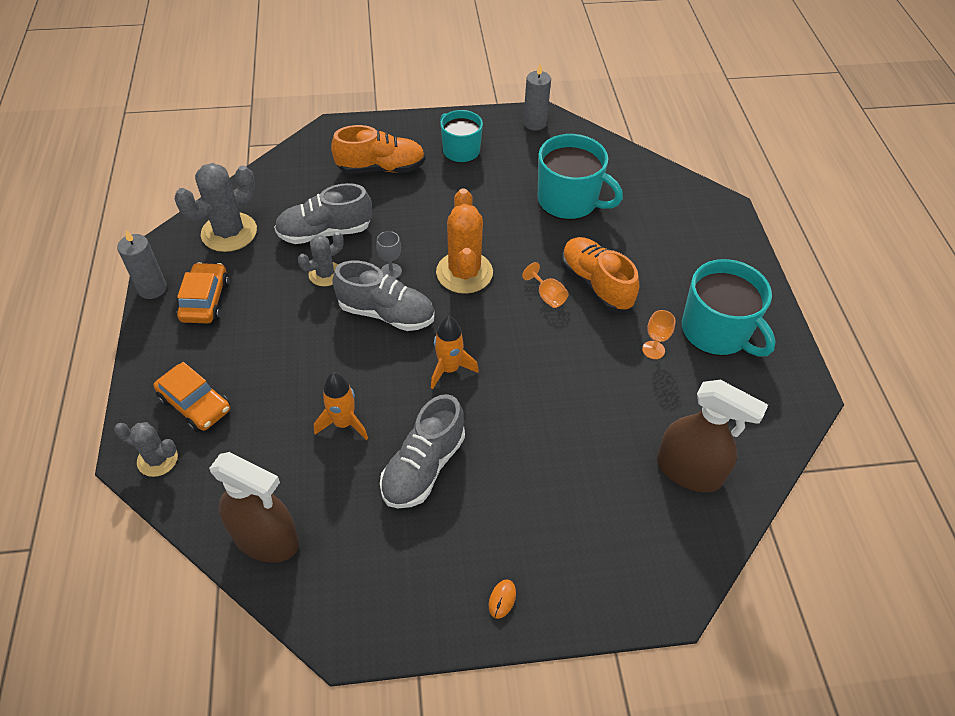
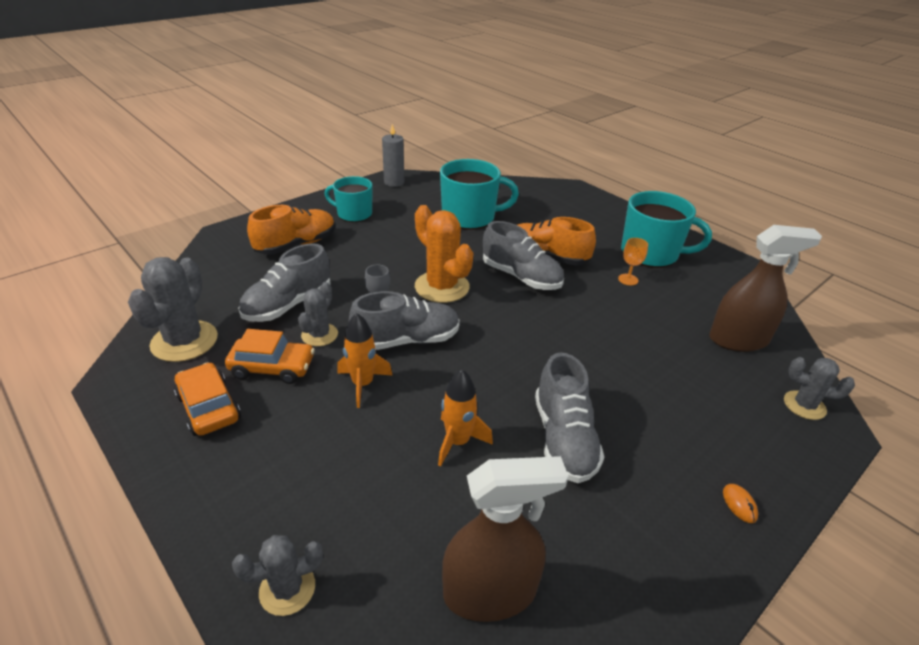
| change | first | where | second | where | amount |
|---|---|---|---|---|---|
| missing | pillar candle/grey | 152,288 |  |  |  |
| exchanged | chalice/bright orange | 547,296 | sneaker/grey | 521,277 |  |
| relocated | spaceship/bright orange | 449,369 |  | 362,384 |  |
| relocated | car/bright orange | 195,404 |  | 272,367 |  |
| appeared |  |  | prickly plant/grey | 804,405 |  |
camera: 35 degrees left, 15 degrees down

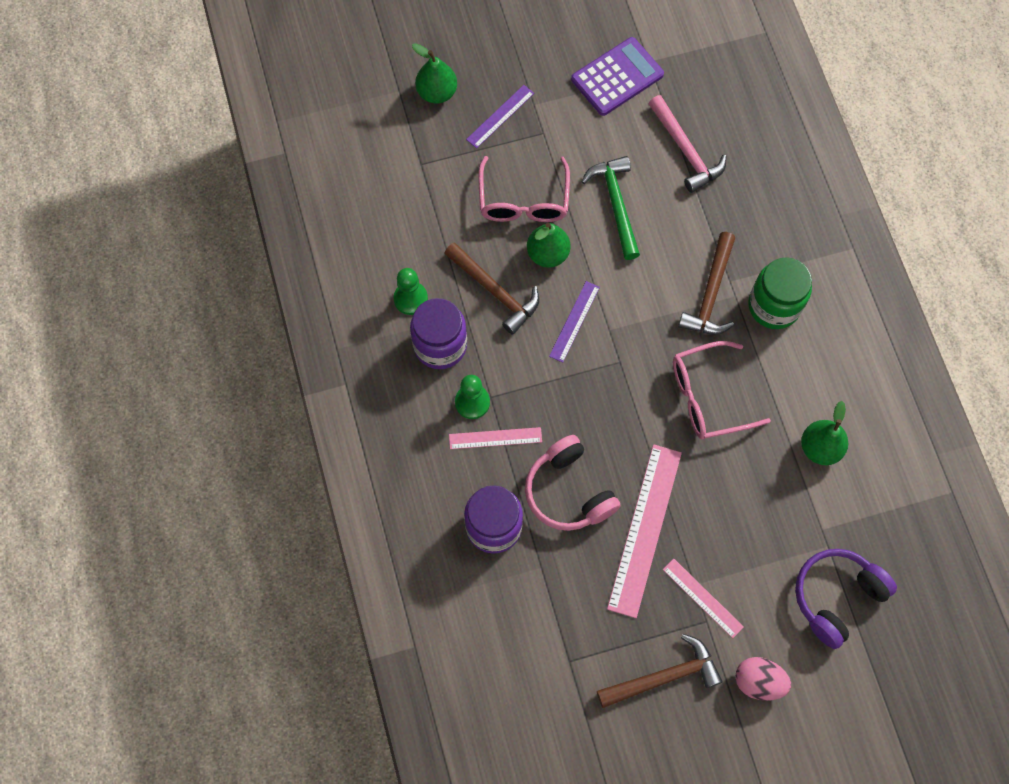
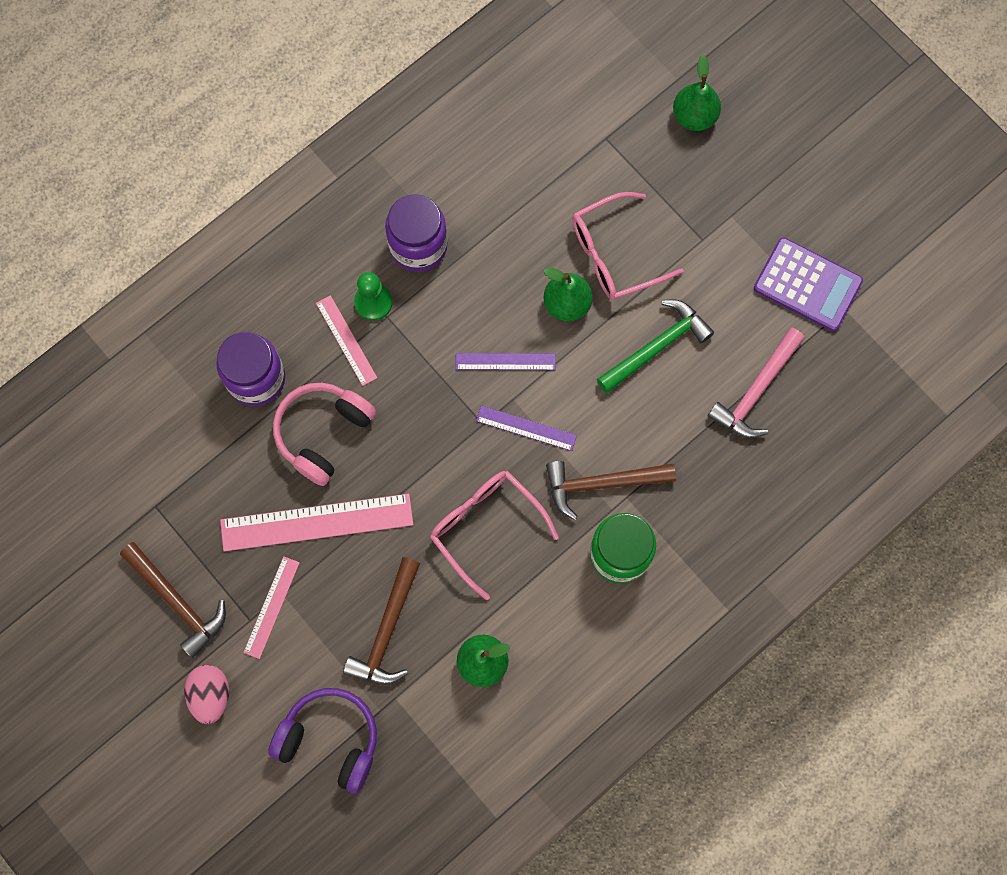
| change | first | where | second | where | amount |
|---|---|---|---|---|---|
| relocated | straightedge/violet | 500,116 |  | 526,428 |  |
| relocated | hammer/brown | 495,292 |  | 386,631 |  |
| missing | pawn/green | 410,299 |  |  |  |
camera: 65 degrees right, 5 degrees up

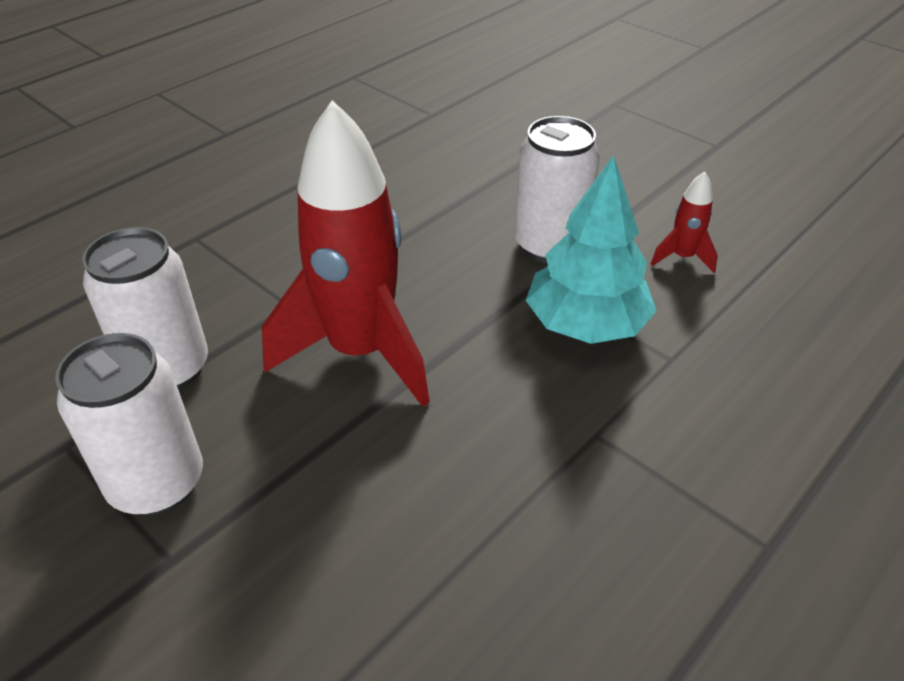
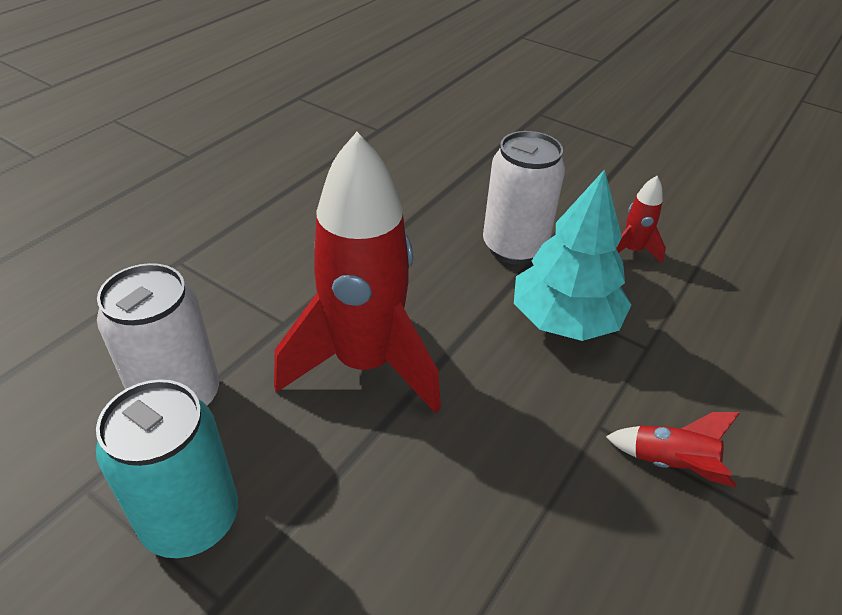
| change | first | where | second | where | amount |
|---|---|---|---|---|---|
| colour | can/pure white | 157,483 | can/teal | 191,519 |  |
| appeared |  |  | spaceship/crimson | 670,464 |  |
camera: 10 degrees left, 0 degrees up

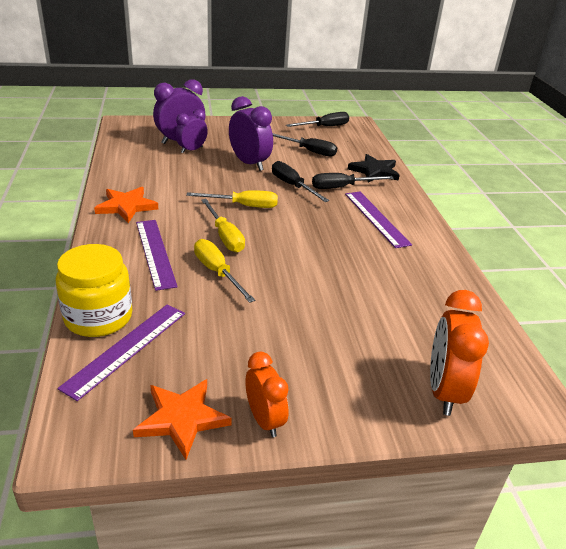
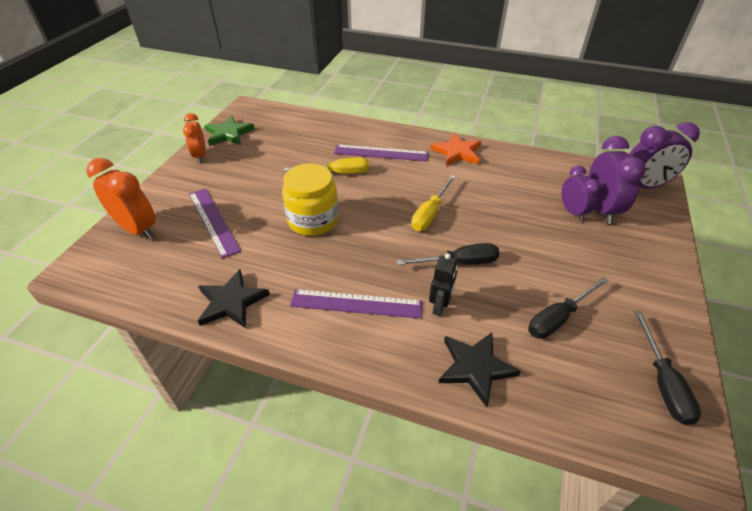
| change | first | where | second | where | amount |
|---|---|---|---|---|---|
| relocated | clock/violet | 249,163 |  | 644,186 |  |
| exchanged | hand screwdriver/black | 342,187 | toy robot/black | 440,306 |  |
| missing | hand screwdriver/yellow | 225,236 |  |  |  |
| relocated | jam jar/yellow | 98,317 |  | 313,220 |  |
| relocated | straightedge/violet | 126,348 |  | 213,221 |  |
| spun | clock/bright orange | 264,420 |  | 200,156 | 75 degrees clockwise |
| colour | five-pointed star/bright orange | 182,419 | five-pointed star/green | 228,134 |  |
| appeared |  |  | five-pointed star/black | 231,302 |  |
camera: 120 degrees right, 10 degrees up

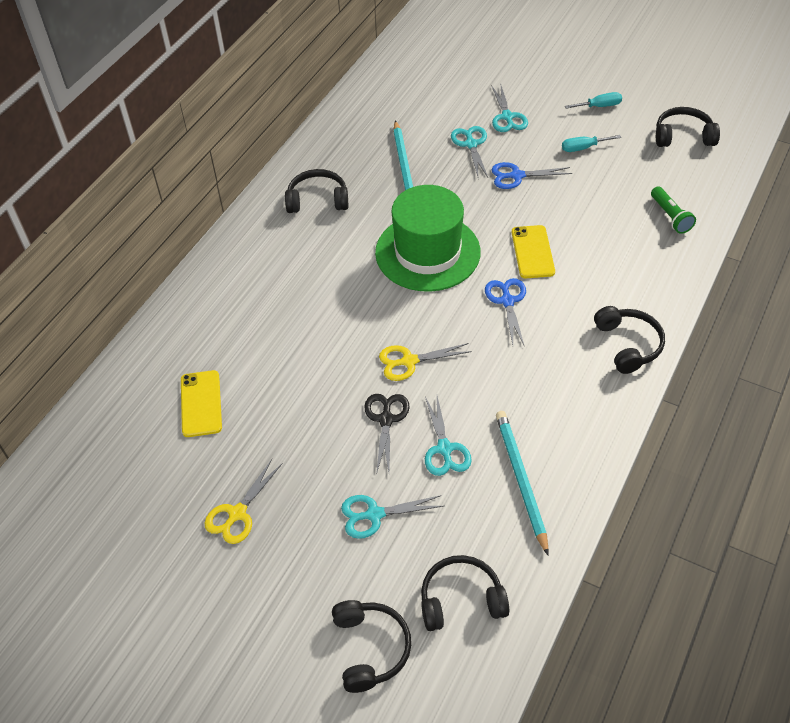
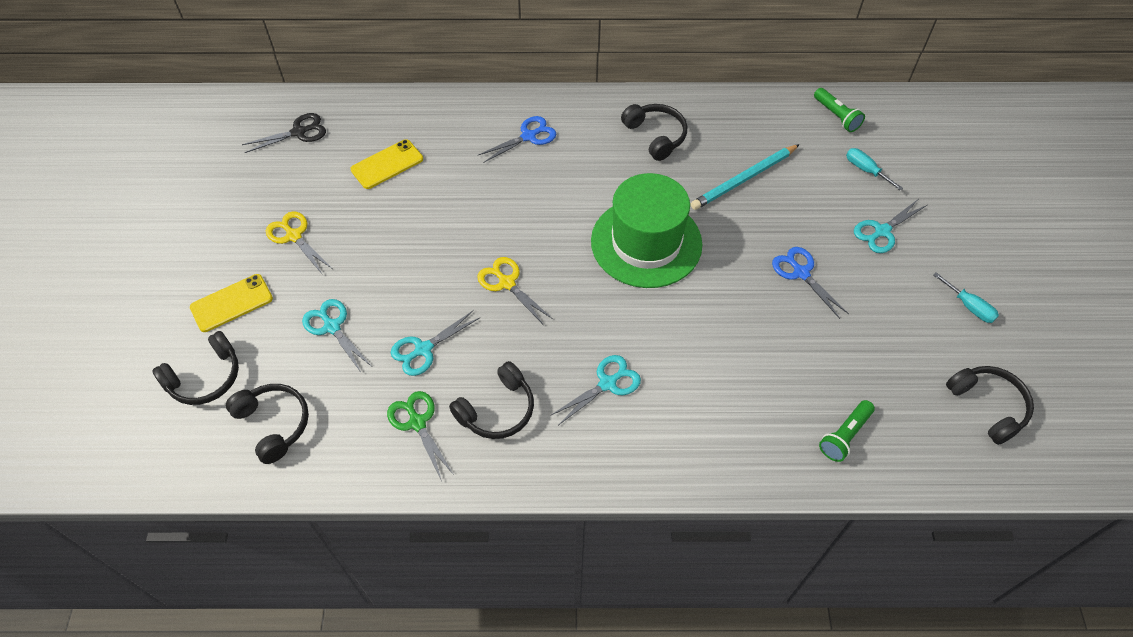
| change | first | where | second | where | amount |
|---|---|---|---|---|---|
| relocated | scissors/teal | 471,144 |  | 607,384 |  |
| relocated | hand screwdriver/teal | 583,148 |  | 865,170 |  |
| relocated | smartphone/yellow | 532,252 |  | 231,303 |  |
| relocated | scissors/cobalt | 507,301 |  | 528,136 |  |
| relocated | headset/black | 628,345 |  | 497,410 |  |
| relocated | scissors/black | 386,419 |  | 299,132 |  |
| exchanged | lead pencil/teal | 521,480 | scissors/green | 417,422 |  |
| spun | scissors/yellow | 237,513 |  | 294,236 | 45 degrees clockwise |
| appeared |  |  | torch/green | 836,116 |  |
camera: 60 degrees right, 5 degrees up

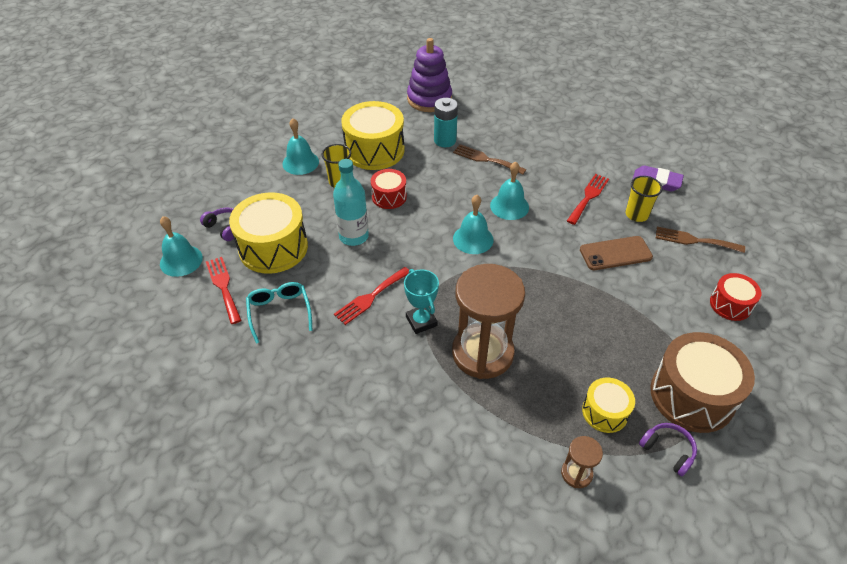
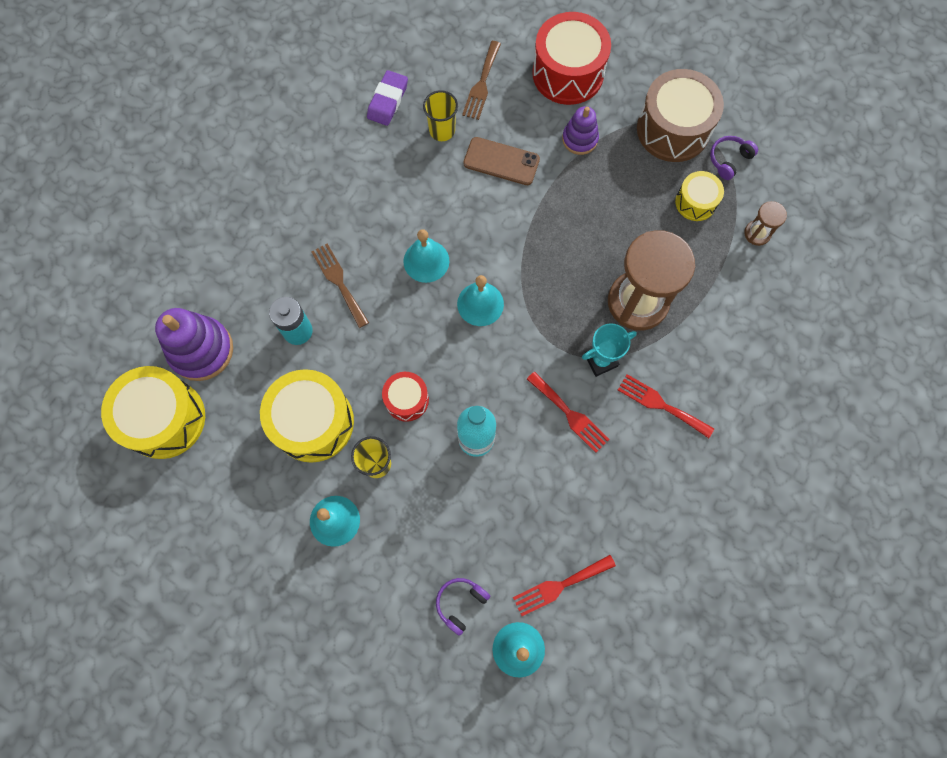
| change | first | where | second | where | amount |
|---|---|---|---|---|---|
| spun | dinner fork/brown | 486,159 |  | 339,282 | 120 degrees clockwise |
| relocated | dinner fork/crimson | 588,197 |  | 661,404 |  |
| relocated | toy drum/yellow | 273,247 |  | 164,419 |  |
| spun | smartphone/brown | 615,253 |  | 501,161 | 60 degrees counterclockwise |
| size | toy drum/crimson | 730,304 |  | 568,73 | x1.83 |
| missing | eyeglasses/teal | 279,312 |  |  |  |
| appeared |  |  | stacking rings/violet | 579,139 |  |
camera: 90 degrees left, 25 degrees up

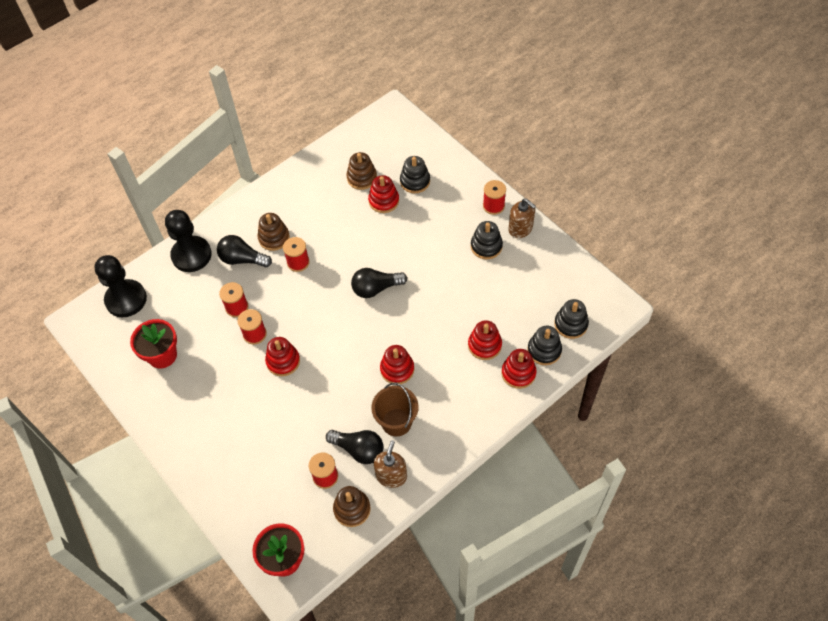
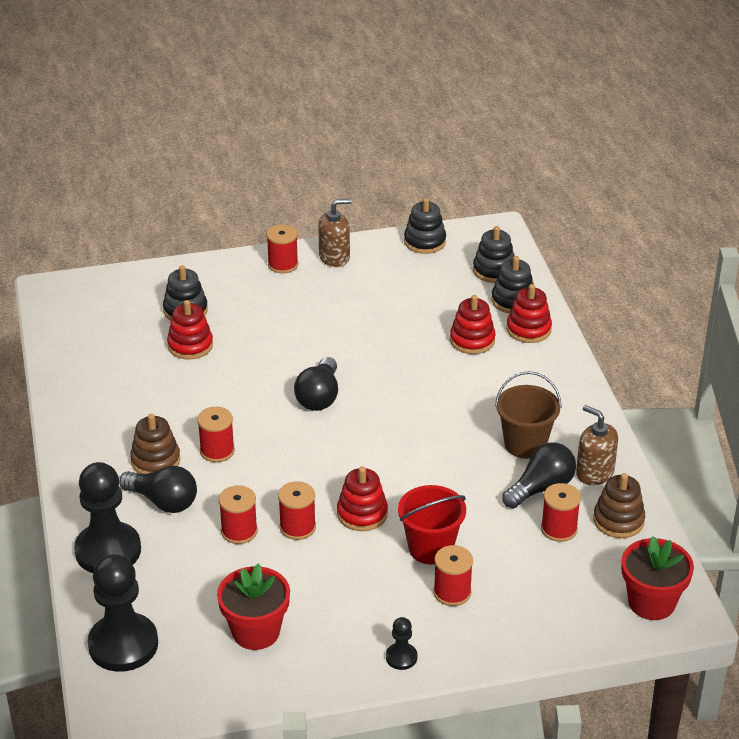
| change | first | where | second | where | amount |
|---|---|---|---|---|---|
| missing | stacking rings/brown | 362,178 |  |  |  |
| relocated | stacking rings/black | 486,246 |  | 424,242 |  |
| spun | bulb/black | 242,259 |  | 163,501 | 105 degrees counterclockwise |
| missing | stacking rings/crimson | 397,369 |  |  |  |
| appeared |  |  | sand bucket/crimson | 430,548 |  |
| appeared |  |  | reel of thread/crimson | 452,592 |  |
| appeared |  |  | pawn/black | 401,657 |  |
camera: 65 degrees left, 20 degrees down

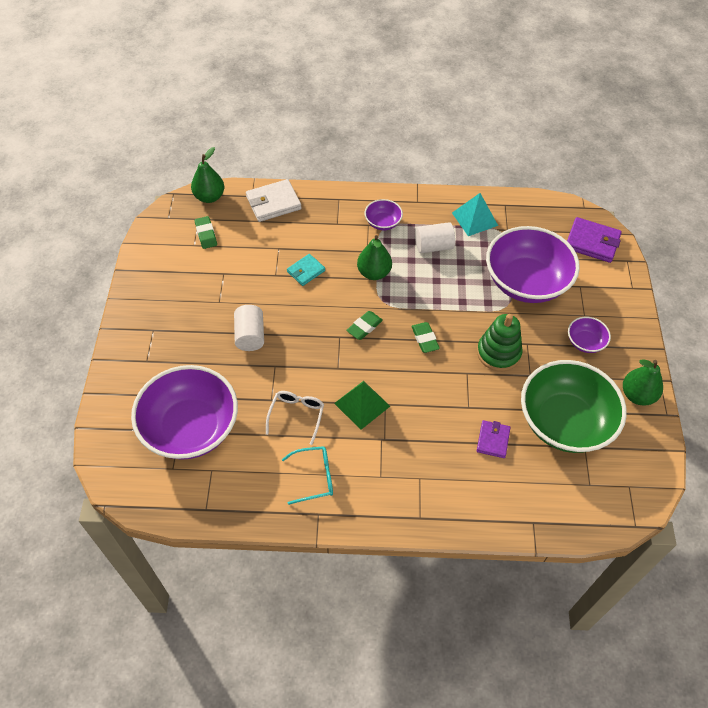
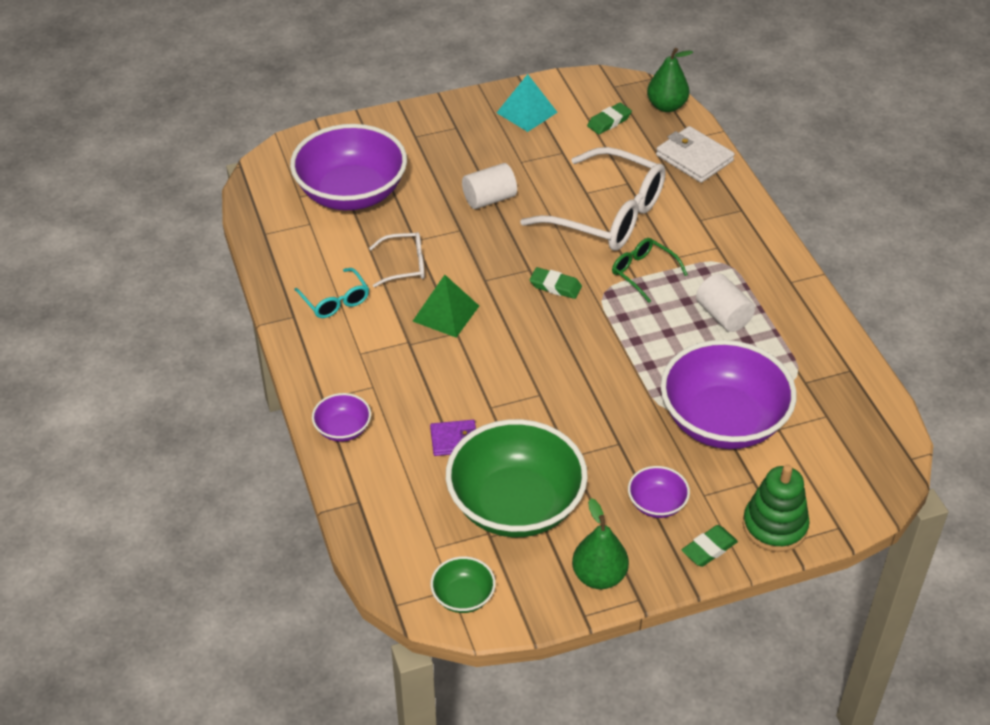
| change | first | where | second | where | amount |
|---|---|---|---|---|---|
| relocated | pyramid/teal | 474,219 |  | 526,112 |  |
| relocated | deep dish/violet | 383,222 |  | 343,429 |  |
| missing | billfold/violet | 592,242 |  |  |  |
| exchanged | pear/green | 374,273 | eyeglasses/green | 643,272 |  |
| exchanged | billfold/teal | 306,271 | eyeglasses/pure white | 607,215 |  |
| relocated | stacking rings/green | 498,353 |  | 774,526 |  |
| relocated | gum eraser/green | 425,339 |  | 709,549 |  |
| appeared |  |  | deep dish/green | 463,596 |  |
camera: 70 degrees right, 10 degrees down

